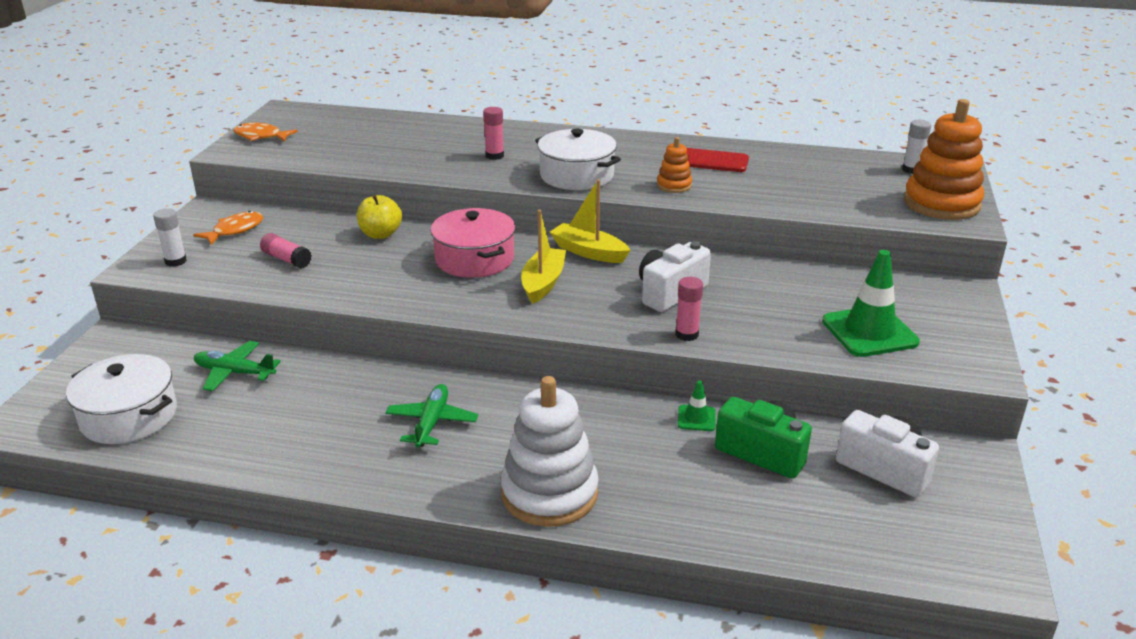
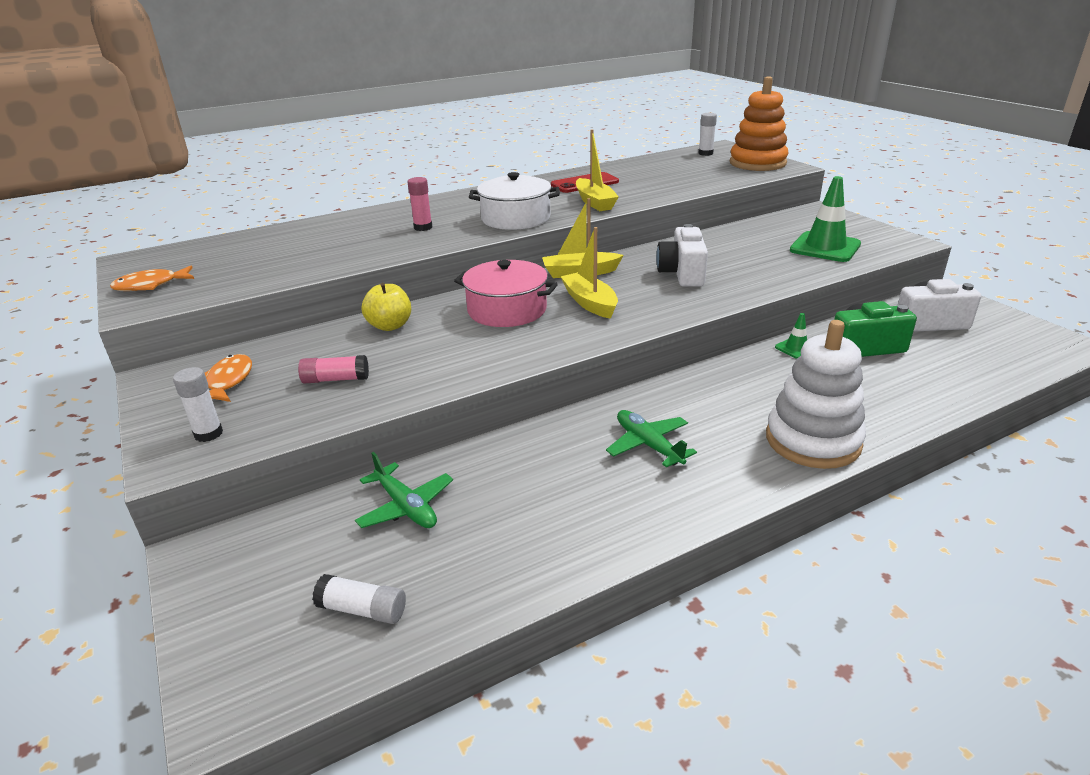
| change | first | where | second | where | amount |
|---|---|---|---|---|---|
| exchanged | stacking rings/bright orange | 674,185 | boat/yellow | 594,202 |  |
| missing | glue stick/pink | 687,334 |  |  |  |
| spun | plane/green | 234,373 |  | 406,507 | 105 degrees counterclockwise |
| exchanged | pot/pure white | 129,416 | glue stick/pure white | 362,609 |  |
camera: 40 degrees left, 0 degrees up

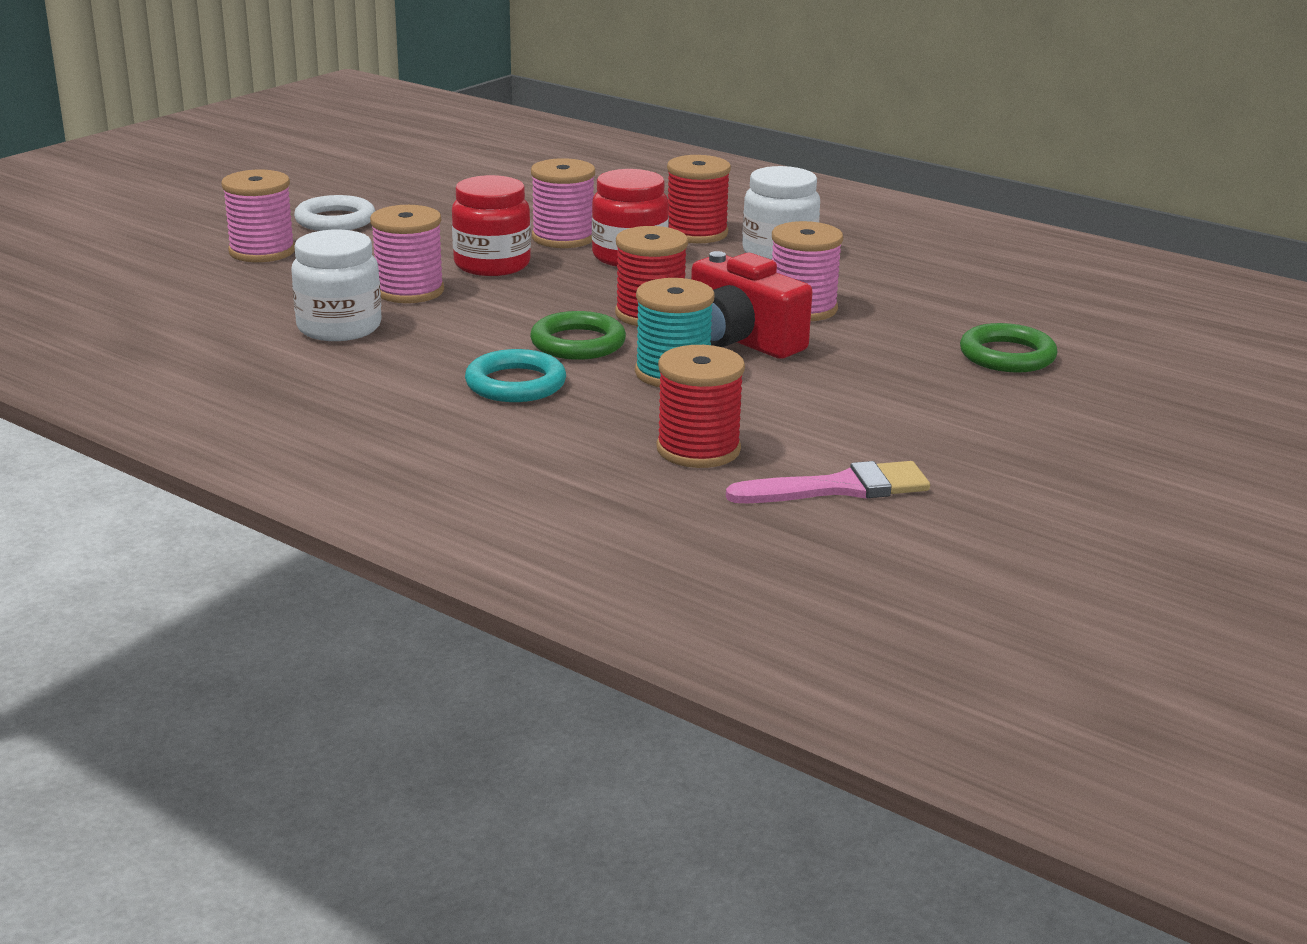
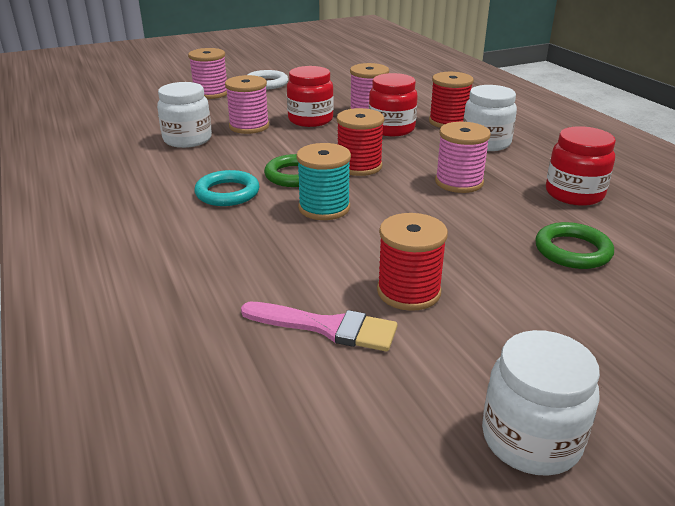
| change | first | where | second | where | amount |
|---|---|---|---|---|---|
| missing | camera/crimson | 741,340 |  |  |  |
| relocated | reel of thread/crimson | 698,449 |  | 408,291 |  |
| appeared |  |  | jam jar/crimson | 574,194 |  |
| appeared |  |  | jam jar/pure white | 530,439 |  |
camera: 30 degrees right, 5 degrees up

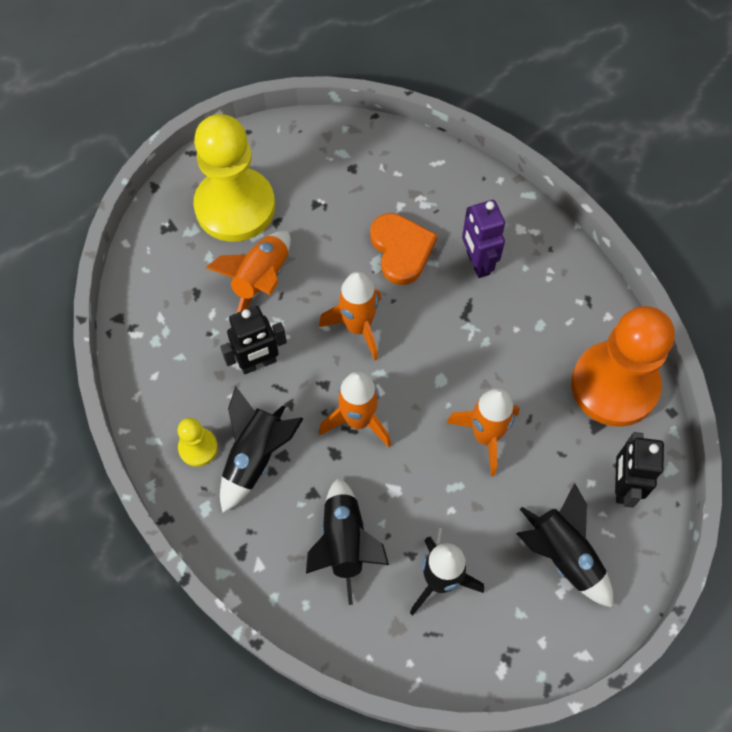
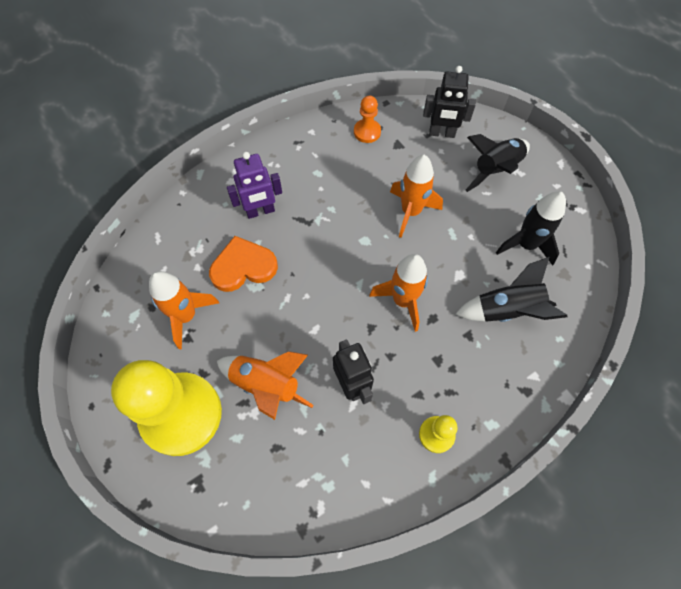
| change | first | where | second | where | amount |
|---|---|---|---|---|---|
| relocated | spaceship/bright orange | 358,327 |  | 186,316 |  |
| size | pawn/bright orange | 614,385 |  | 367,132 | x0.44 |
| missing | spaceship/black | 256,457 |  |  |  |
camera: 90 degrees left, 0 degrees up

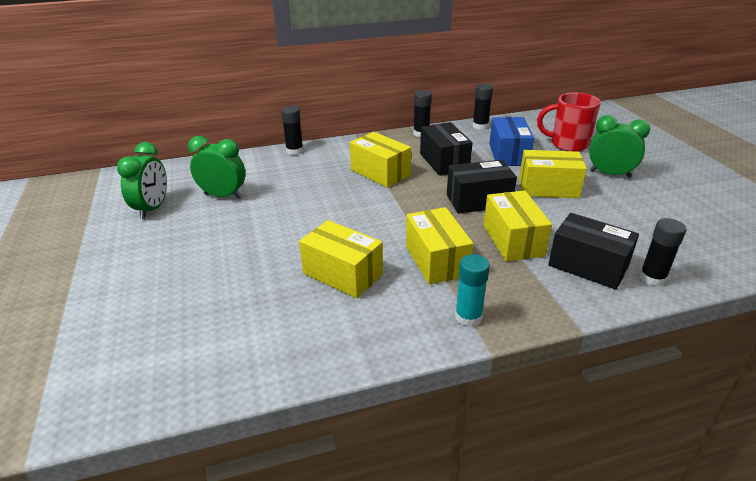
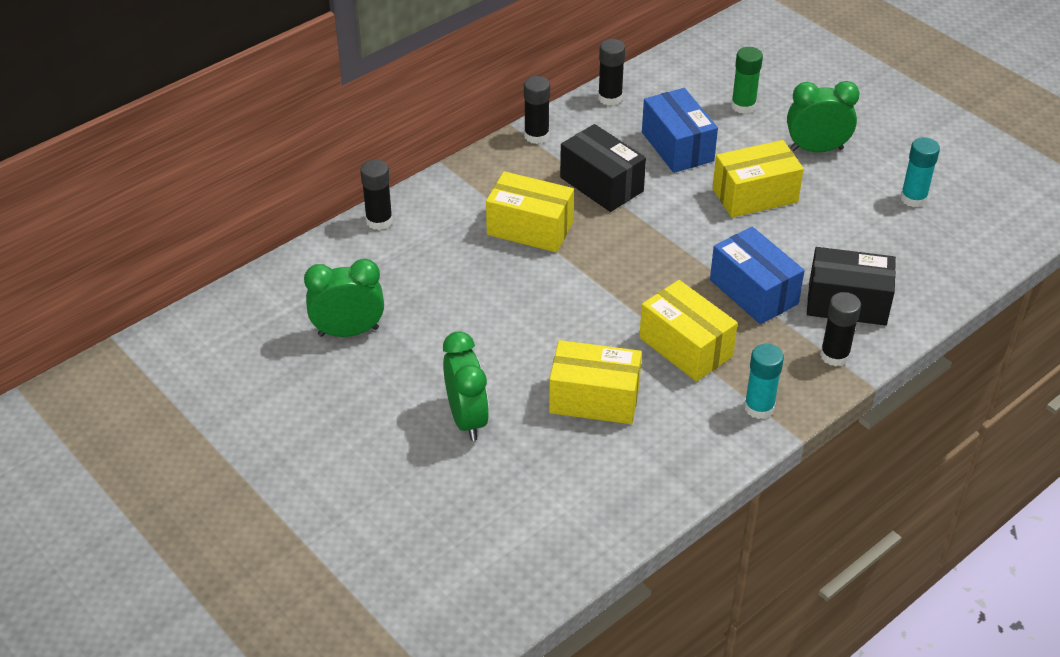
| change | first | where | second | where | amount |
|---|---|---|---|---|---|
| exchanged | tea mug/crimson | 567,144 | glue stick/green | 743,106 |  |
| relocated | clock/green | 152,209 |  | 467,419 |  |
| missing | parcel/black | 478,201 |  |  |  |
| colour | parcel/yellow | 513,240 | parcel/cobalt | 753,292 |  |
| relocated | glue stick/black | 652,278 |  | 834,355 |  |
| appeared |  |  | glue stick/teal | 913,198 |  |
camera: 25 degrees left, 10 degrees up

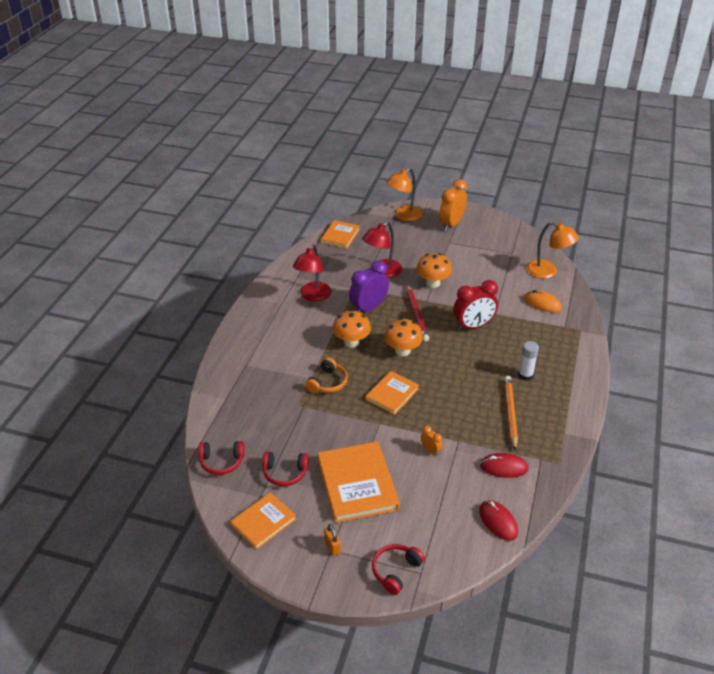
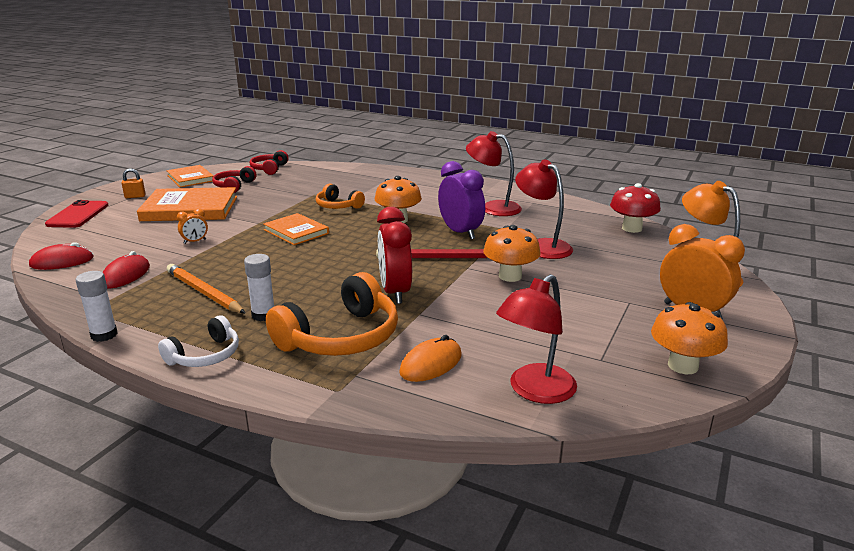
| change | first | where | second | where | amount |
|---|---|---|---|---|---|
| exchanged | hardback/bright orange | 340,236 | mushroom/crimson | 631,228 |  |
| colour | lamp/bright orange | 548,271 | lamp/crimson | 534,391 |  |
| relocated | mushroom/bright orange | 402,351 |  | 682,366 |  |
| spun | lead pencil/bright orange | 510,413 |  | 204,292 | 150 degrees counterclockwise |
| exchanged | headset/crimson | 396,571 | smartphone/crimson | 78,215 |  |
| appeared |  |  | glue stick/pure white | 104,335 |  |
| appeared |  |  | headset/bright orange | 340,337 |  |
| appeared |  |  | headset/pure white | 205,355 |  |
camera: 100 degrees right, 15 degrees down

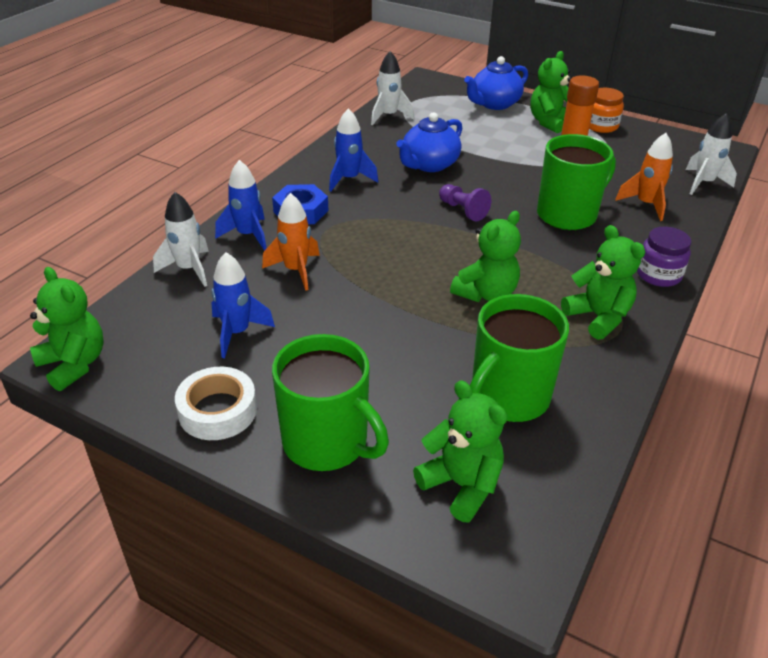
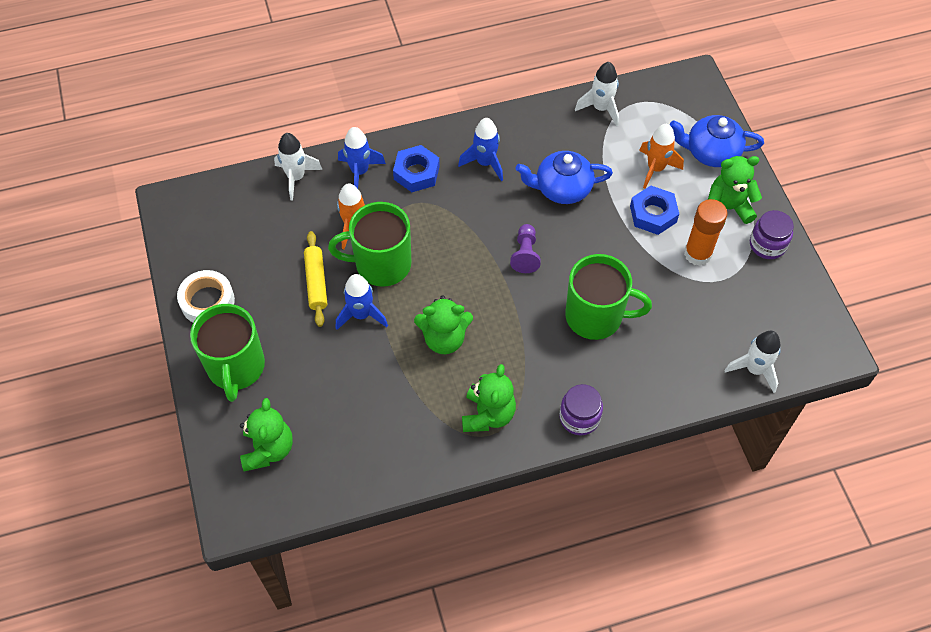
| change | first | where | second | where | amount |
|---|---|---|---|---|---|
| colour | jam jar/bright orange | 601,126 | jam jar/violet | 767,245 |  |
| relocated | spaceship/bright orange | 646,204 |  | 655,169 |  |
| relocated | spaceship/cobalt | 237,333 |  | 361,315 |  |
| missing | teddy bear/green | 74,364 |  |  |  |
| relocated | tea mug/green | 508,397 |  | 381,264 |  |
| appeared |  |  | hexagon nut/cobalt | 653,214 |  |
| appeared |  |  | rolling pin/yellow | 316,282 |  |
camera: 45 degrees right, 20 degrees up

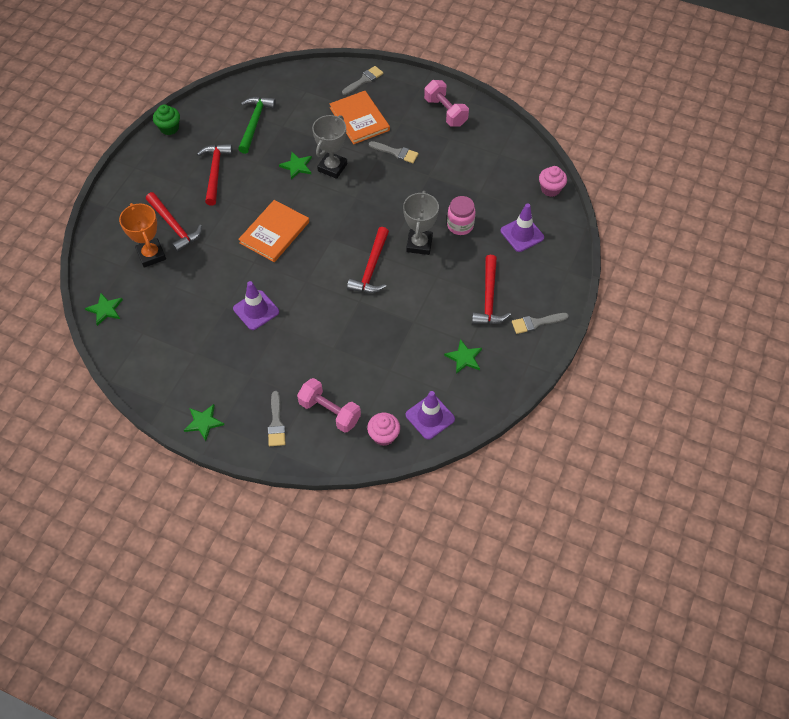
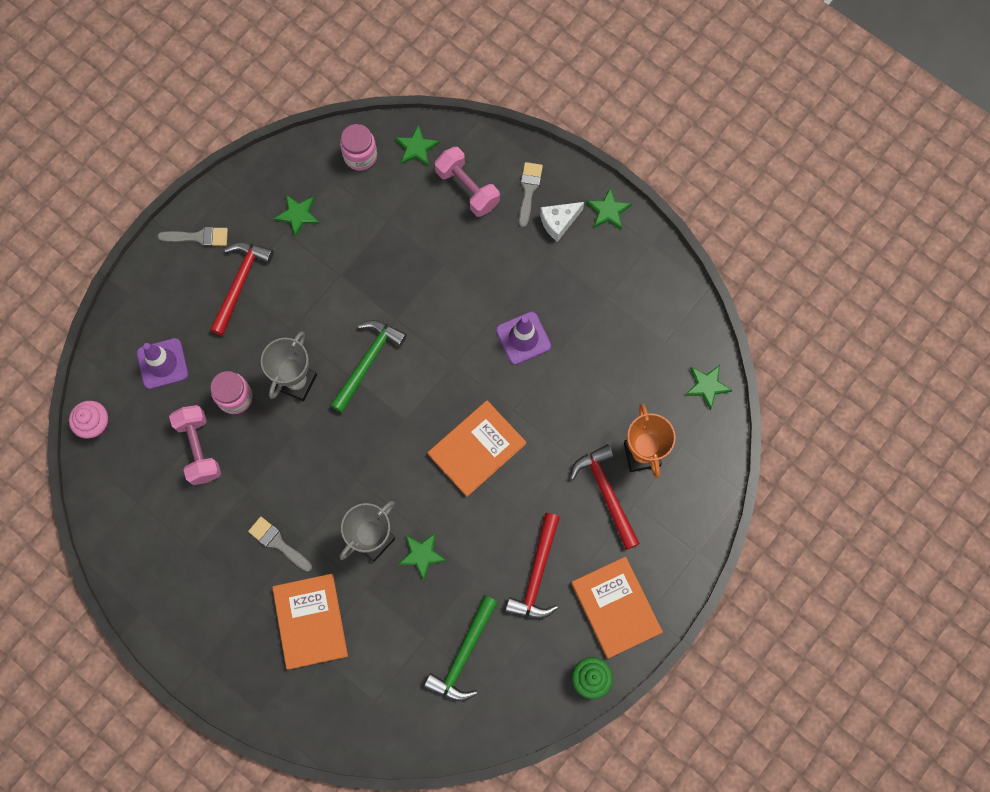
| change | first | where | second | where | amount |
|---|---|---|---|---|---|
| missing | paint brush/grey | 364,80 |  |  |  |
| relocated | dumbbell/pink | 445,112 |  | 199,449 |  |
| colour | hammer/crimson | 371,268 | hammer/green | 368,362 |  |
| exchanged | road cone/violet | 430,417 | jam jar/pink | 360,156 |  |
| exchanged | fairy cake/pink | 384,435 | five-pointed star/green | 416,148 |  |
| appeared |  |  | cheese/pure white | 558,222 |  |
| appeared |  |  | hardback/bright orange | 616,607 |  |
camera: 165 degrees left, 15 degrees up

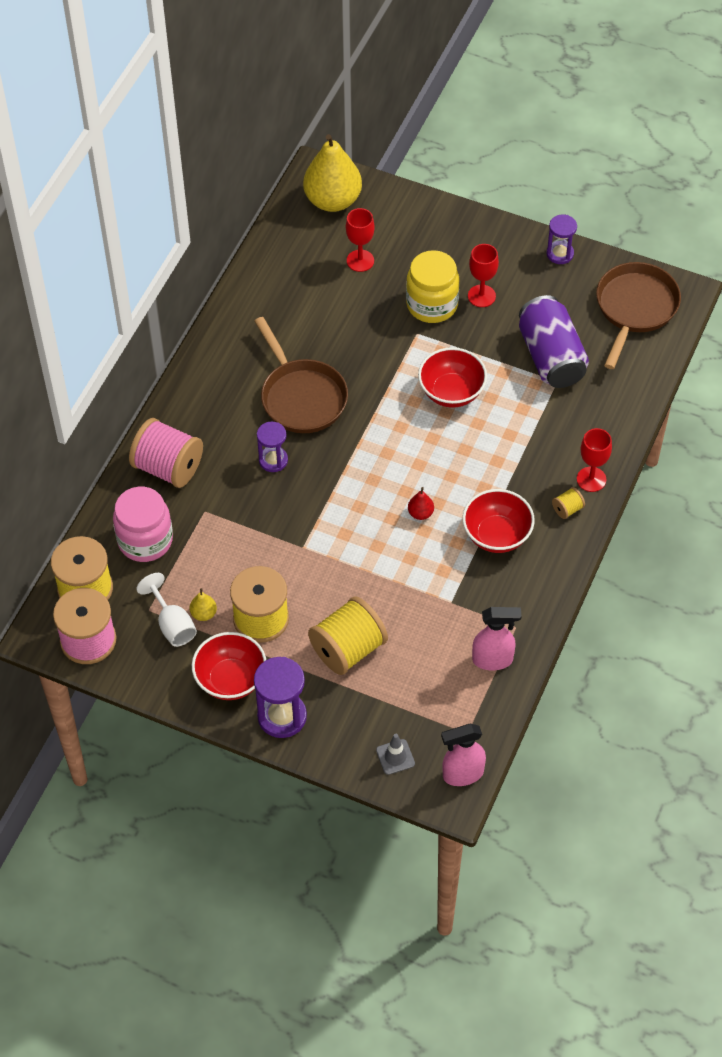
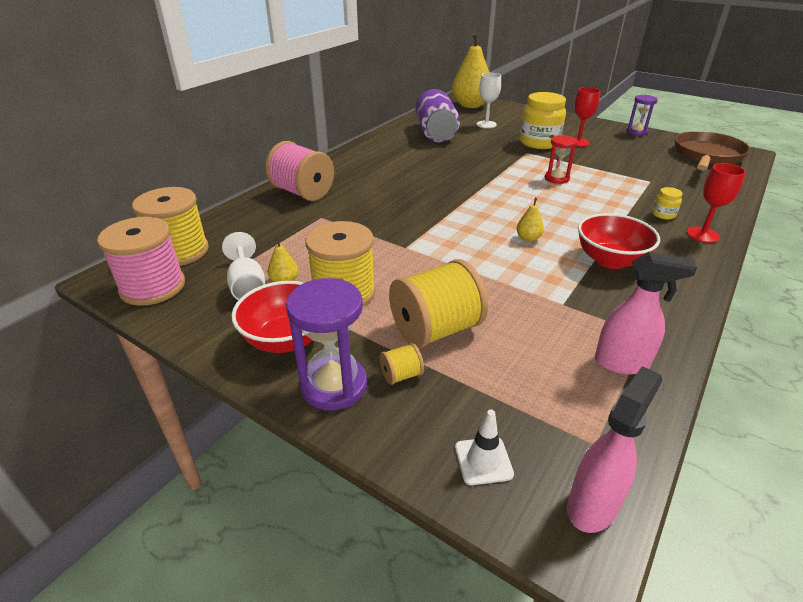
| change | first | where | second | where | amount |
|---|---|---|---|---|---|
| colour | chalice/crimson | 360,261 | chalice/pure white | 486,124 |  |
| relocated | can/violet | 551,357 |  | 435,133 |  |
| missing | frying pan/brown | 301,397 |  |  |  |
| exchanged | deep dish/crimson | 451,392 | sandglass/crimson | 556,178 |  |
| missing | sandglass/violet | 273,460 |  |  |  |
| missing | jam jar/pink | 145,540 |  |  |  |
| colour | pear/crimson | 420,513 | pear/yellow | 528,238 |  |
| relocated | reel of thread/yellow | 567,509 |  | 401,375 |  |
| spun | spray bottle/pink | 462,774 |  | 592,505 | 135 degrees clockwise |
| colour | road cone/grey | 395,757 | road cone/pure white | 483,461 |  |
| appeared |  |  | jam jar/yellow | 663,214 |  |
camera: 10 degrees right, 20 degrees down

